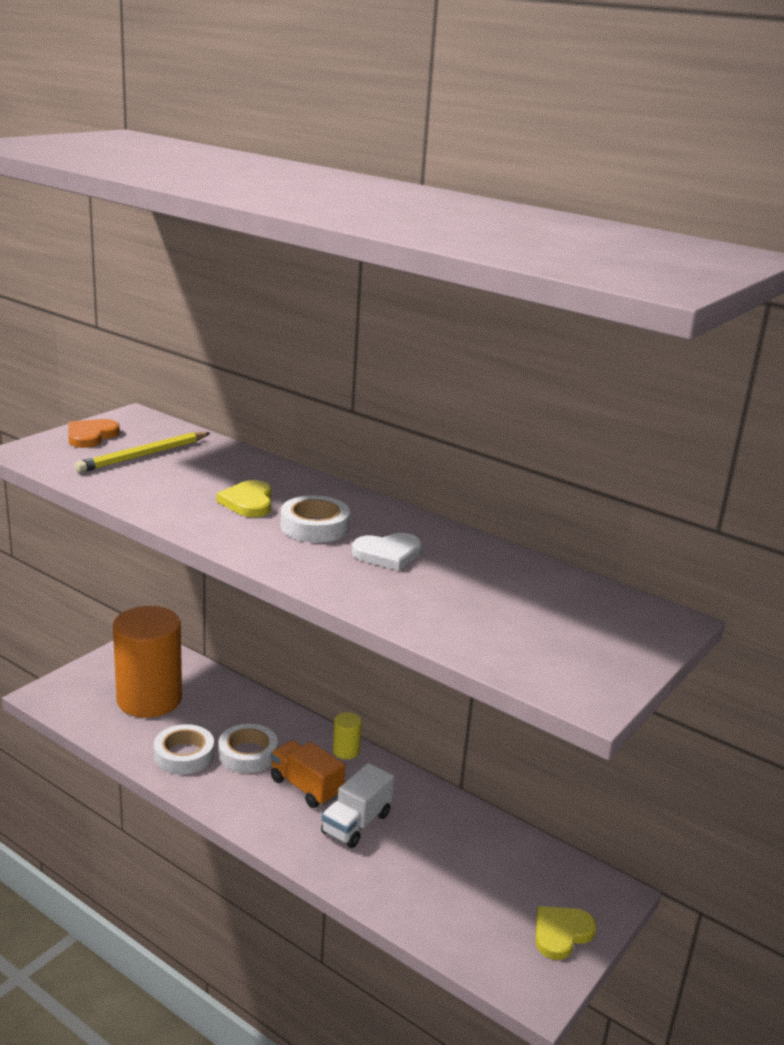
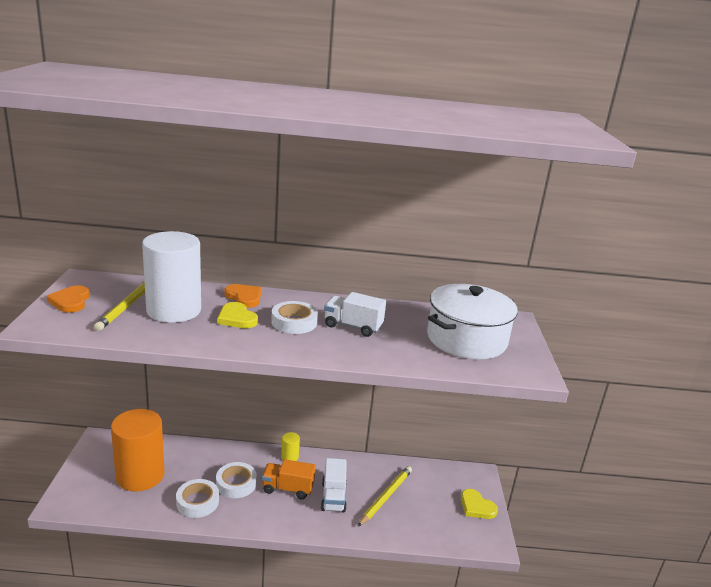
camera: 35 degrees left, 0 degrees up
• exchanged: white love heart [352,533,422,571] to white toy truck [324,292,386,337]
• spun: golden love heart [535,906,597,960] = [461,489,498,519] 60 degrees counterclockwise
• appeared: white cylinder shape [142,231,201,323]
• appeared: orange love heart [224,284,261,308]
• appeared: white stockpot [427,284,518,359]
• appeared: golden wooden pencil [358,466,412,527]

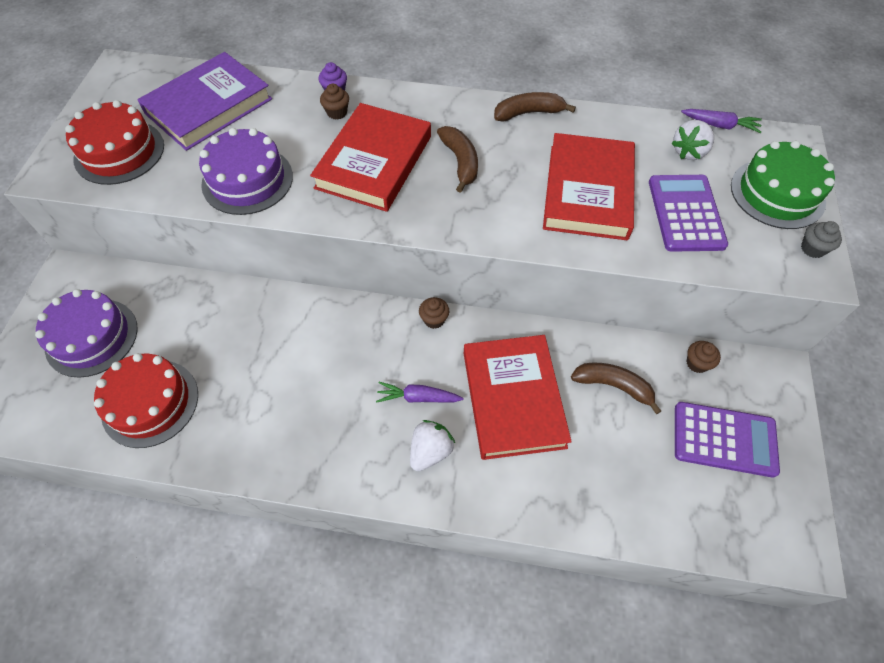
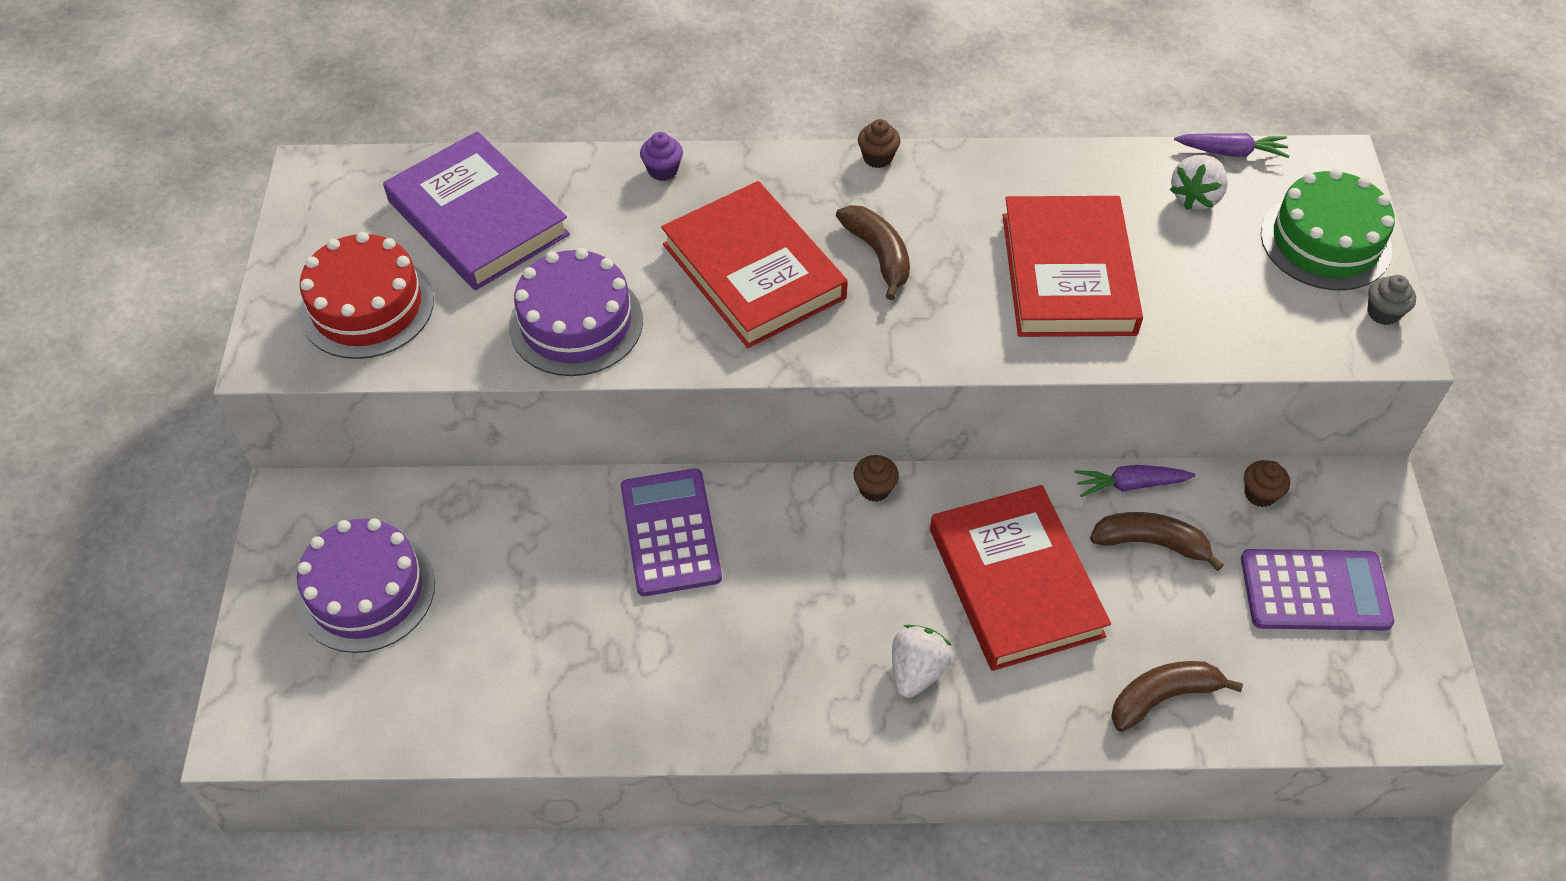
camera: 10 degrees left, 5 degrees down
• spun: violet hardcover [137,52,272,151] = [383,131,570,290] 75 degrees counterclockwise
• relocated: brown fairy cake [320,84,349,120] to [858,119,901,168]
• relocated: brown toy banana [494,92,576,122] to [1111,661,1243,732]
• spun: scarlet hardcover [310,103,431,212] = [661,181,848,348] 45 degrees counterclockwise
• relocated: violet pocket calculator [649,175,728,252] to [621,468,722,596]
• missing: scarlet gateau [94,353,198,448]
• relocated: violet root vegetable [376,382,464,403] to [1074,465,1195,497]

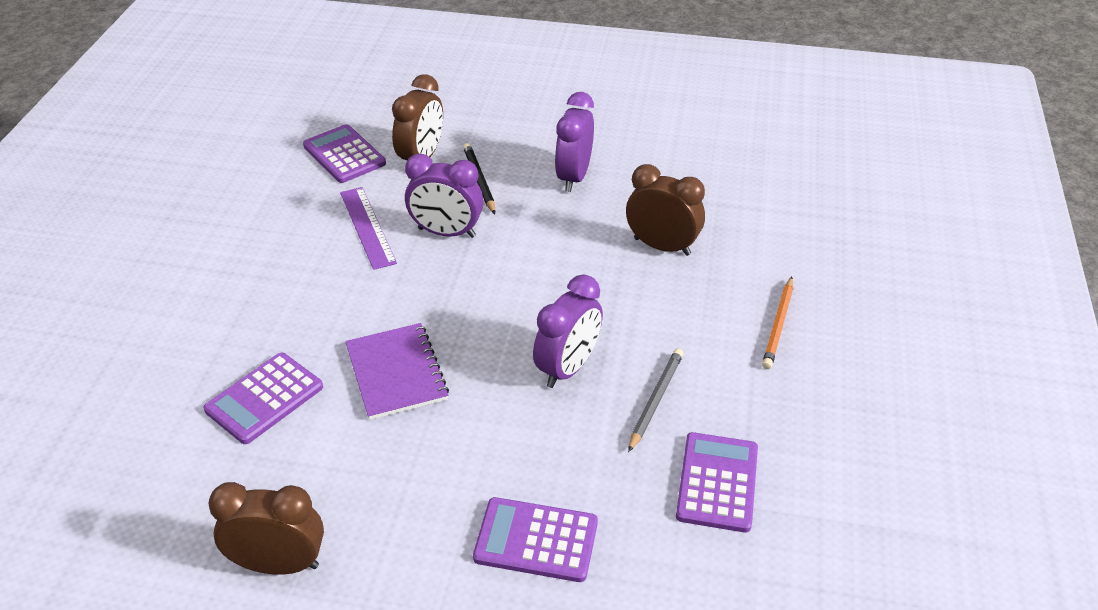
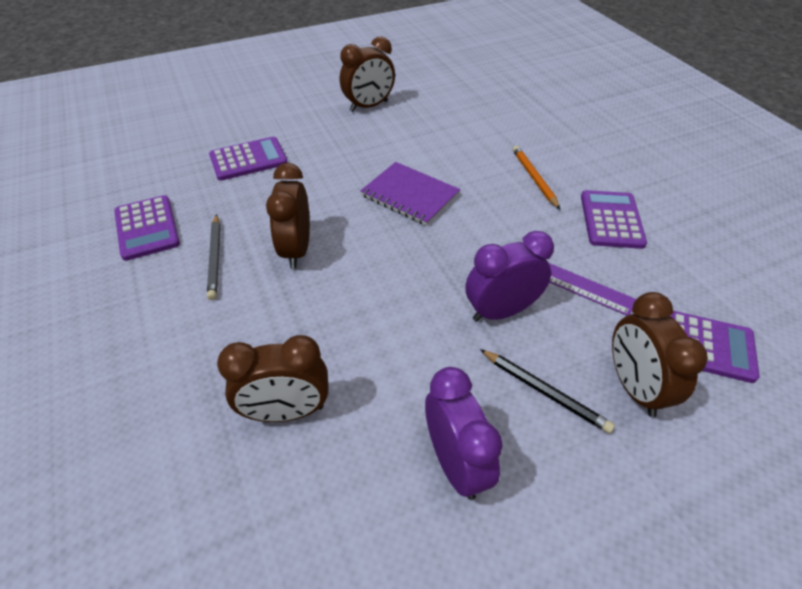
camera: 145 degrees right, 5 degrees up
• colour: violet clock [533,274,603,388] to brown clock [266,163,310,269]
• relocated: orange wooden pencil [762,277,793,369] to [512,146,560,209]
• relocated: violet pocket calculator [204,353,323,444] to [581,190,647,249]

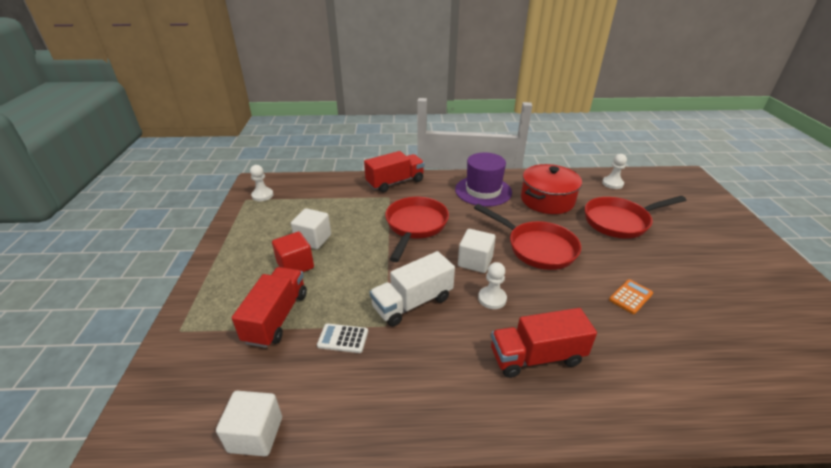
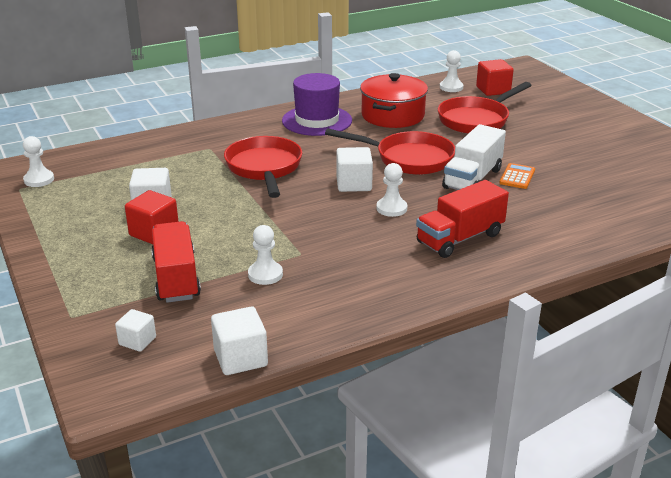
camera: 25 degrees left, 5 degrees down
• missing: scarlet toy truck [364,151,425,193]
• relocated: white toy truck [370,251,455,327] to [442,124,506,190]
• exchanged: white pocket calculator [317,323,368,353] to white pawn [248,225,283,285]
• appeared: scarlet solid cube [476,59,513,96]
• appeared: white solid cube [115,309,156,352]

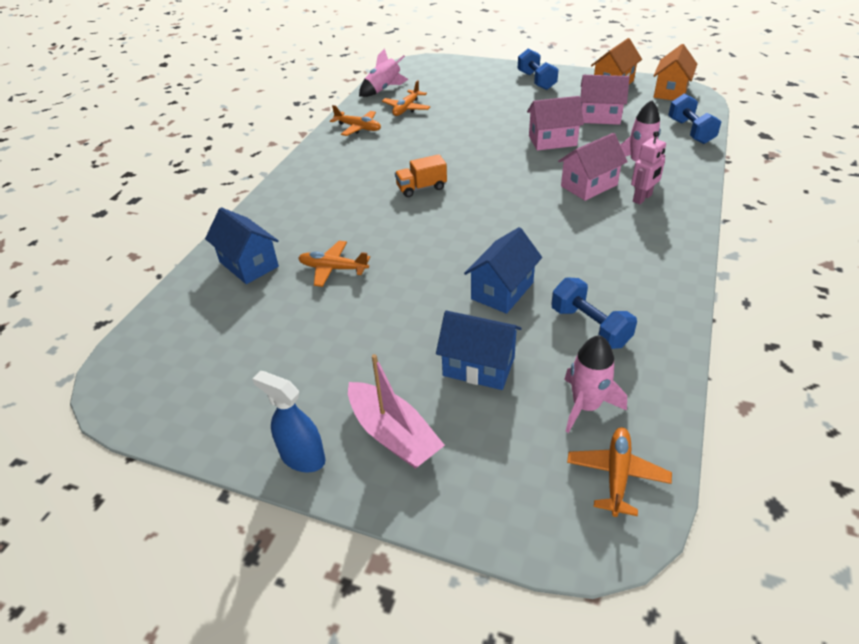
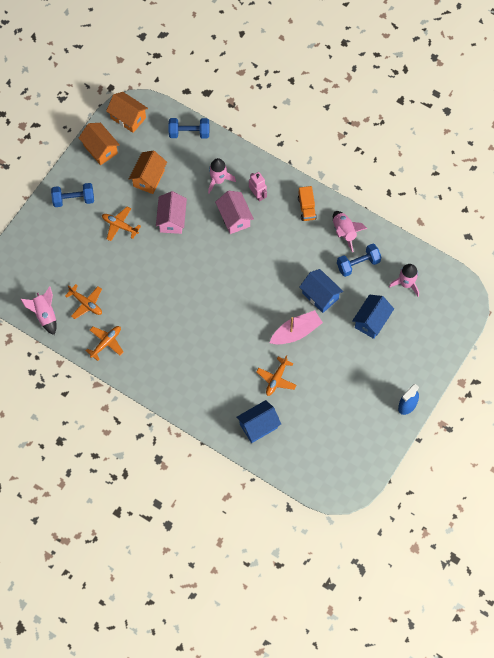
camera: 80 degrees left, 25 degrees up
• colour: rose-pink house [580,75,630,125] to orange house [129,151,167,194]
• relocated: orange toy truck [395,154,447,197] to [298,186,317,221]
• relocated: rose-pink toy boat [348,354,445,469] to [270,310,323,345]
• relocated: orange toy plane [567,427,672,517] to [102,207,141,241]
• appeared: rose-pink spaceship [333,211,368,252]

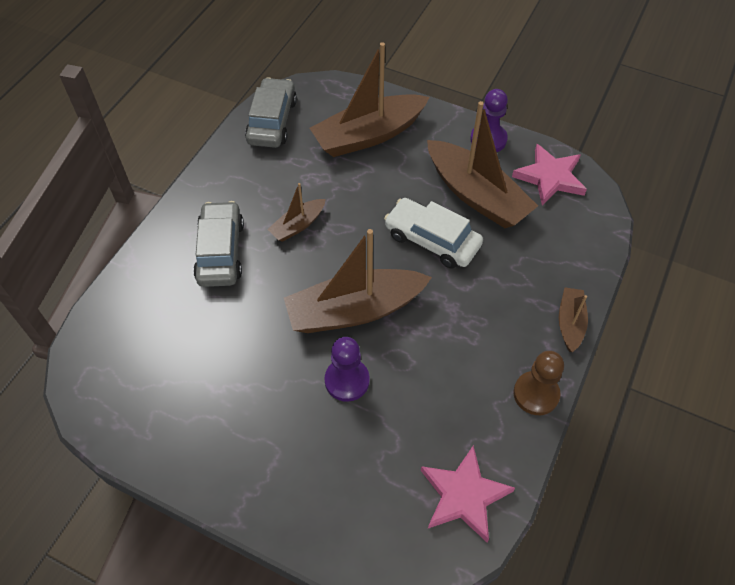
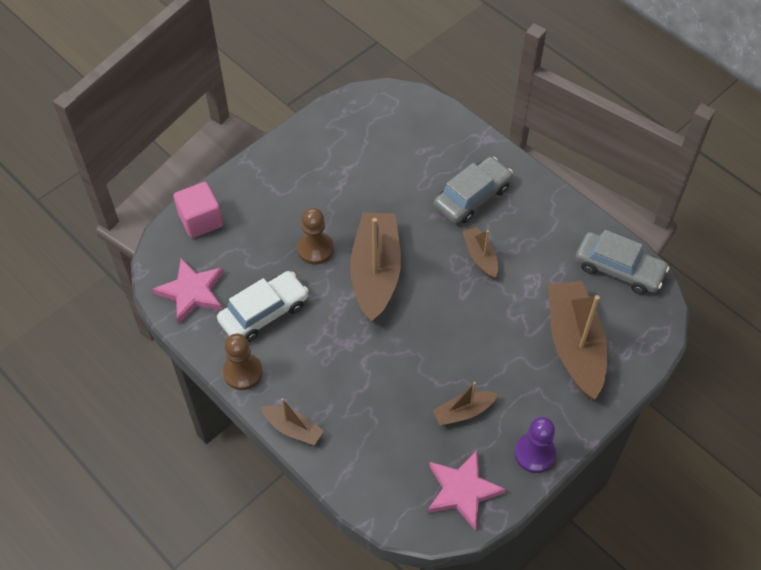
camera: 110 degrees right, 0 degrees up
• size: brown toy boat [427,101,538,228] = [432,382,498,426] x0.50
• relocated: white automobile [384,198,483,269] to [217,271,309,342]
• spun: ash-grey automobile [193,201,244,287] = [434,157,513,224] 60 degrees counterclockwise
• colour: violet pawn [324,337,370,402] to brown pawn [297,208,334,265]
• appeared: rose-pink solid cube [173,182,223,238]

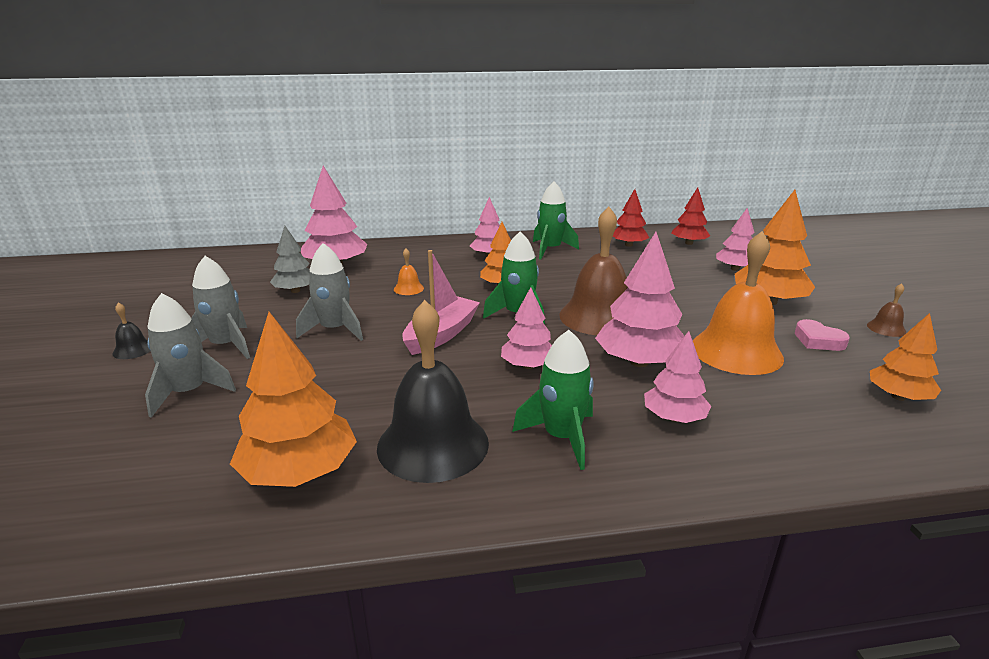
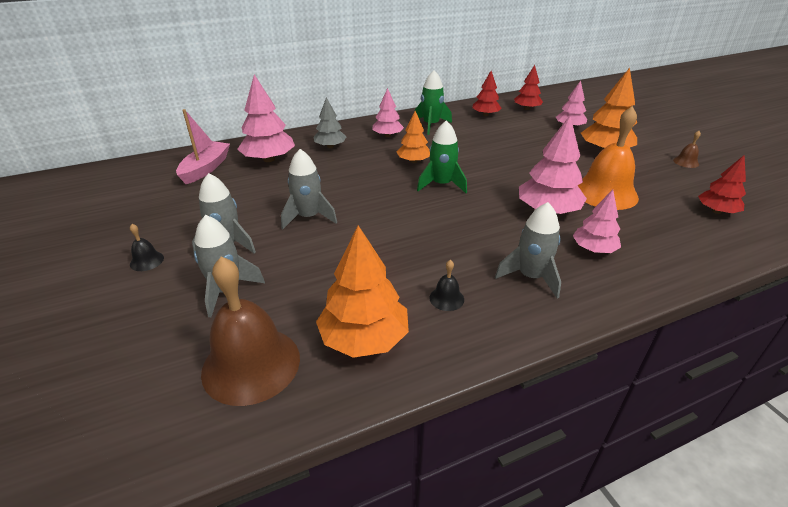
camera: 15 degrees left, 10 degrees up
• relocated: brown bell [559,207,628,335] to [201,257,300,406]
• relocated: ash-grey tree [270,226,310,293] to [314,98,346,148]
• missing: orange bell [394,248,424,295]
• relocated: rose-pink toy boat [402,250,480,355] to [176,109,230,184]
• missing: rose-pink tree [501,287,552,369]
• size: black bell [377,300,489,483] = [429,260,464,311] x0.42
• colour: orange tree [870,313,941,401] to scarlet tree [698,155,746,214]
• missing: rose-pink love heart [795,319,850,351]
• colour: emerald spaceship [512,330,593,470] to ash-grey spaceship [495,202,561,298]

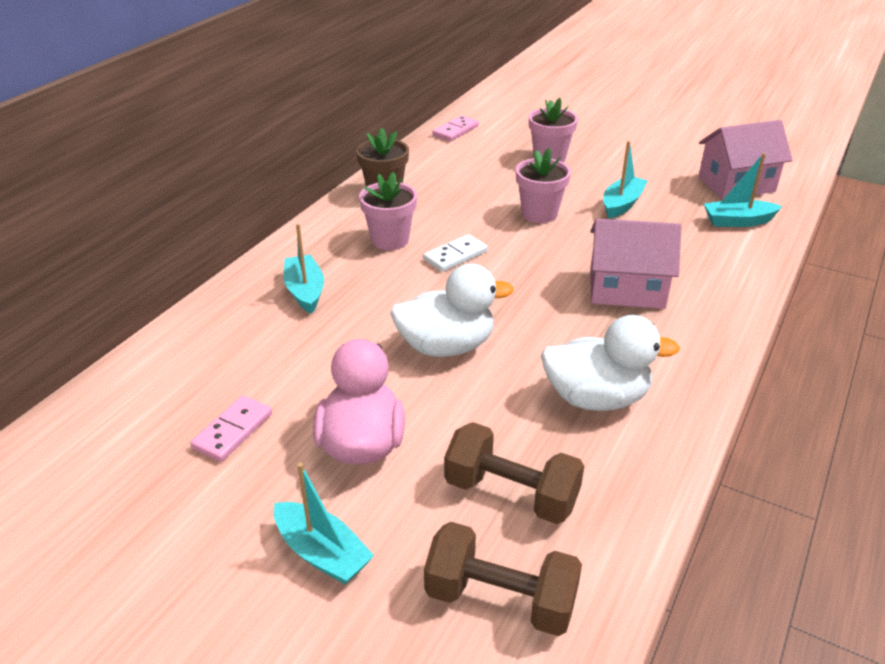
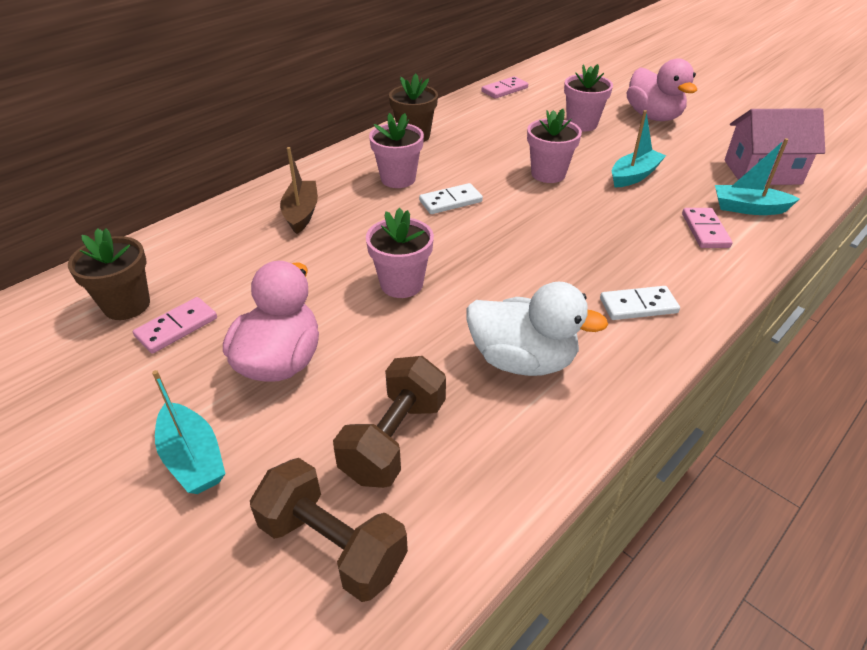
camera: 15 degrees right, 5 degrees up
• missing: rose-pink house [590,219,681,309]
• colour: teal toy boat [283,223,324,314] to brown toy boat [280,147,318,234]
• exchanged: white duck [390,264,514,357] to rose-pink flower pot [366,208,434,298]
• spun: brown free weight [444,422,584,524] = [333,356,446,488] 75 degrees clockwise
• appeared: rose-pink duck [627,58,697,121]
• appeared: rose-pink domino piece [682,208,733,248]
• appeared: brown flower pot [68,228,150,320]
• appeared: white domino piece [600,286,680,320]

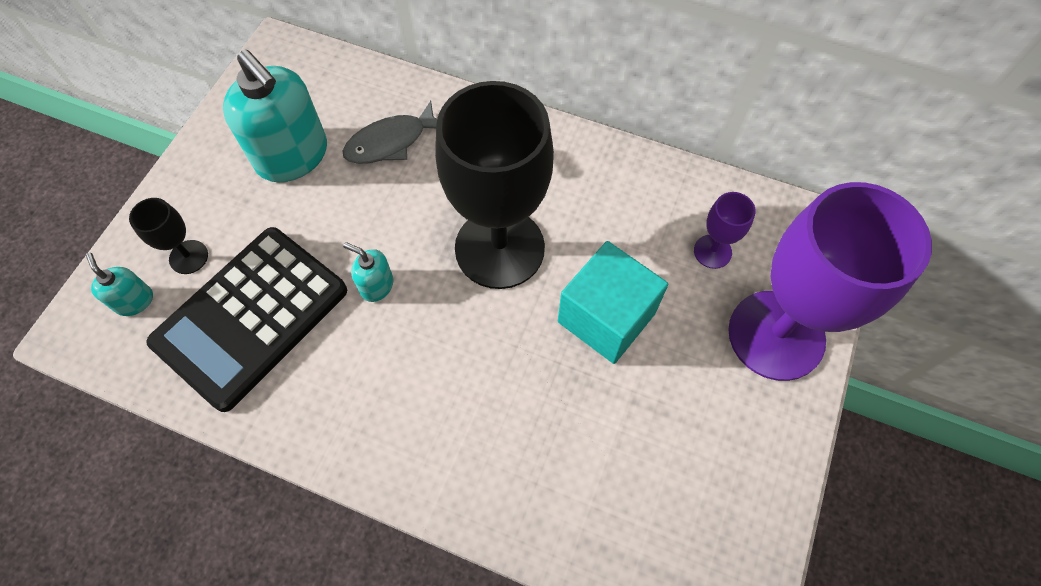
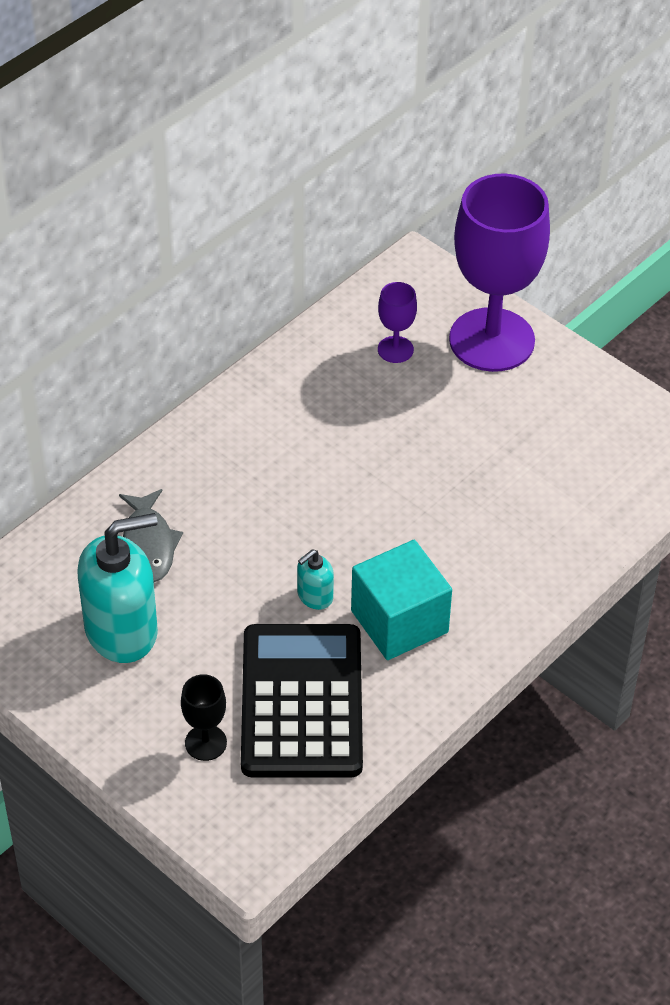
camera: 70 degrees left, 15 degrees down
• missing: black goblet [435,81,554,289]
• spun: black pocket calculator [146,227,347,412] = [241,624,363,777] 150 degrees counterclockwise
• relocated: teal solid cube [558,241,669,364] to [351,540,452,660]
• missing: teal soap pump [86,252,153,316]

